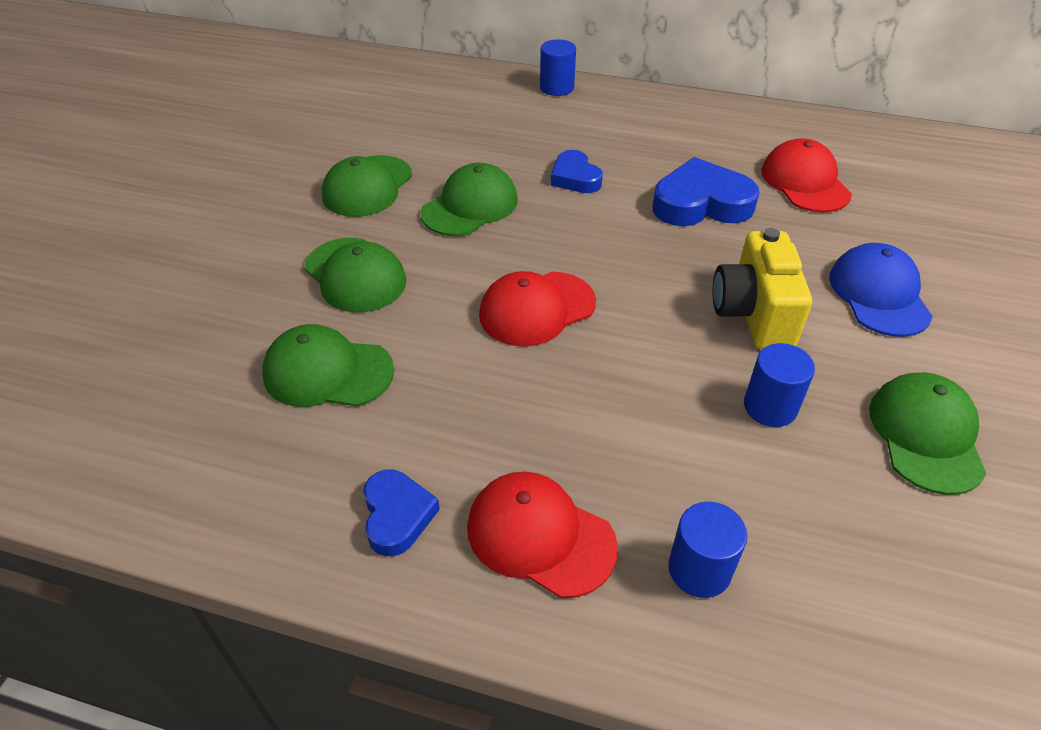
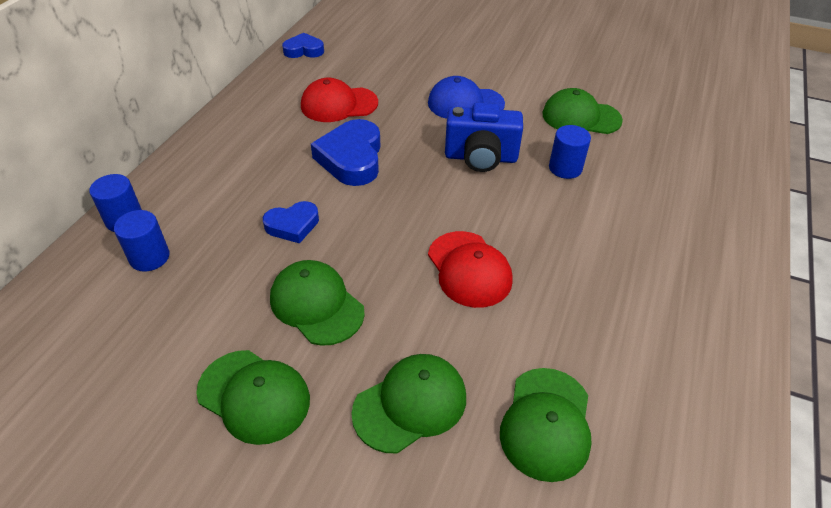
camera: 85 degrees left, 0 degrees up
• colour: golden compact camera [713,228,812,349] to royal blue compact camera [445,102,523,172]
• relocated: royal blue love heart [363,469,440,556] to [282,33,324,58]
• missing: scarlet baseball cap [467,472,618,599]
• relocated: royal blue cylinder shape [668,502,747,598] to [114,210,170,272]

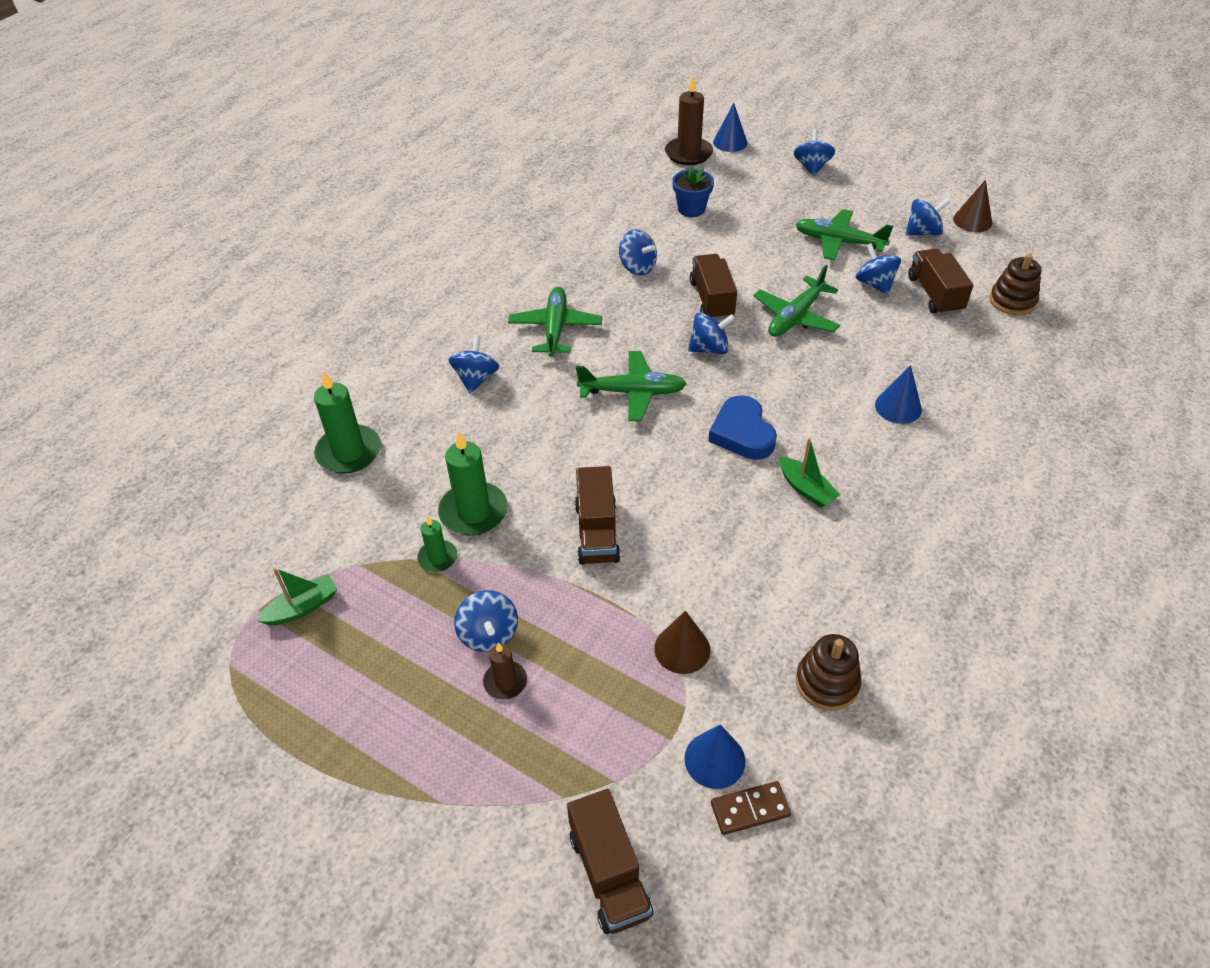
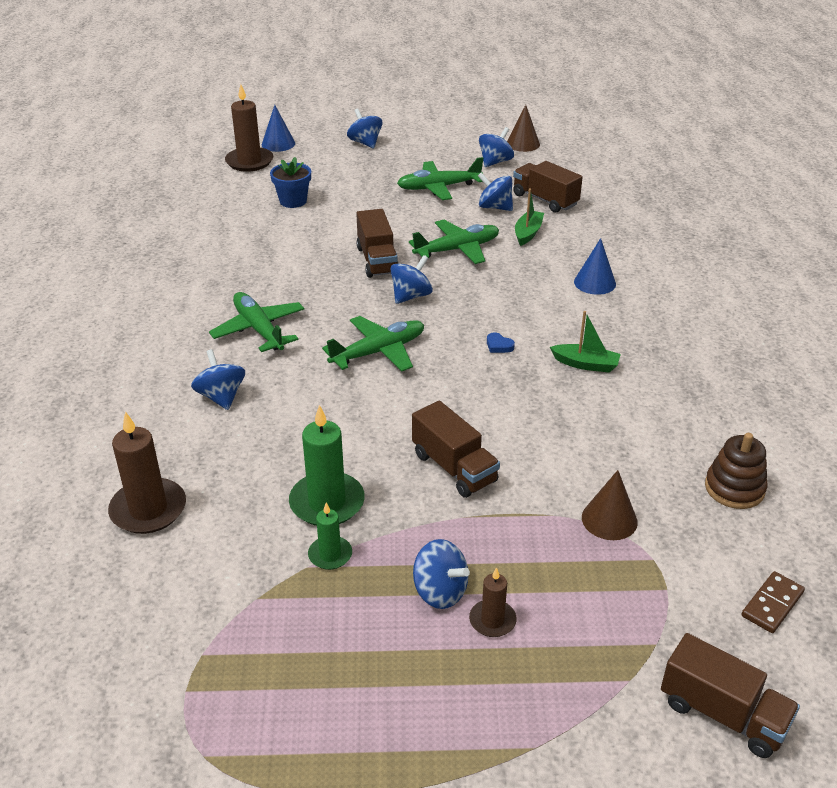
camera: 35 degrees left, 10 degrees down
• missing: royal blue toy top [619,229,657,275]
• spun: brown toy truck [690,254,737,320] = [356,209,399,278] 150 degrees counterclockwise
• missing: brown ring stacker [990,254,1041,315]
• spun: emerald toy plane [753,265,840,337] = [409,220,499,264] 120 degrees counterclockwise
• colour: emerald candle [314,370,381,474] to brown candle [108,411,186,534]
• size: royal blue love heart [708,395,777,460] = [487,332,515,353] x0.42
• relocated: emerald toy boat [257,568,338,625] to [515,189,544,246]
• missing: royal blue cone shape [684,725,745,789]

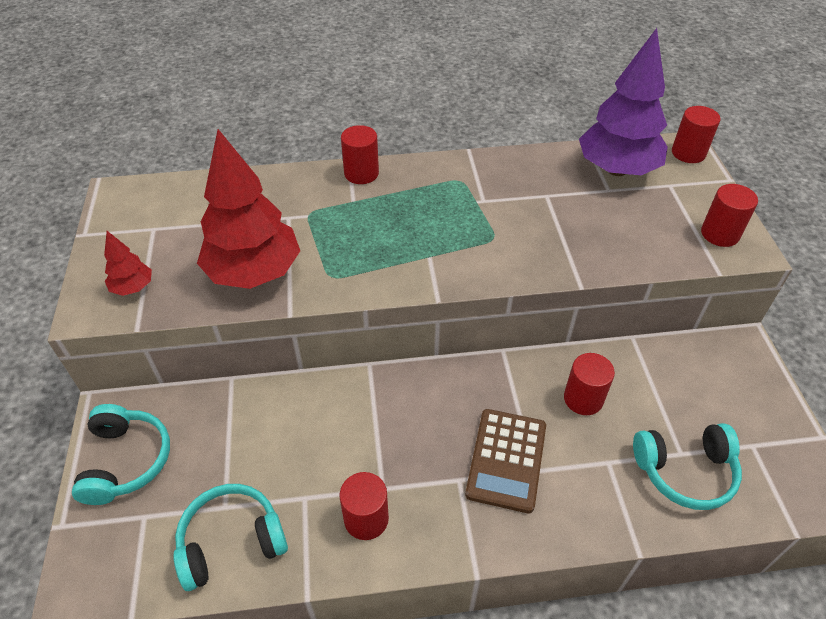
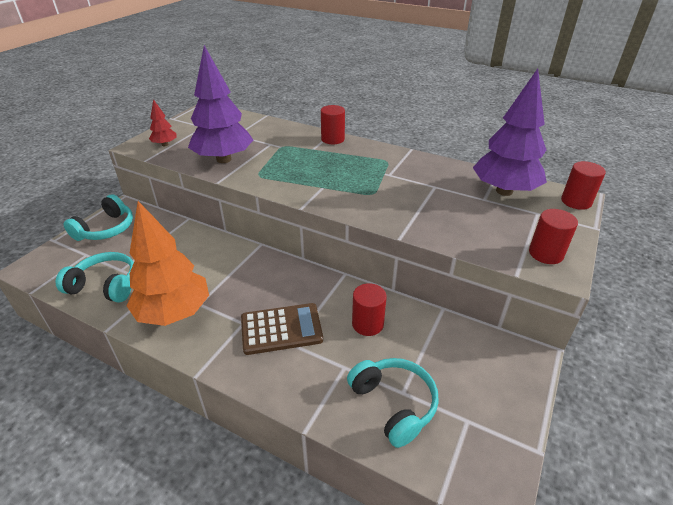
camera: 35 degrees right, 10 degrees down
• colour: scarlet tree [197,129,300,289] to violet tree [188,45,253,163]
• spun: brown pocket calculator [465,409,546,513] = [241,303,323,355] 150 degrees counterclockwise
• spun: teal over-ear headphones [633,423,742,510] = [347,358,439,448] 150 degrees counterclockwise
• exchanged: scarlet cylinder shape [340,472,389,540] to orange tree [126,201,209,326]

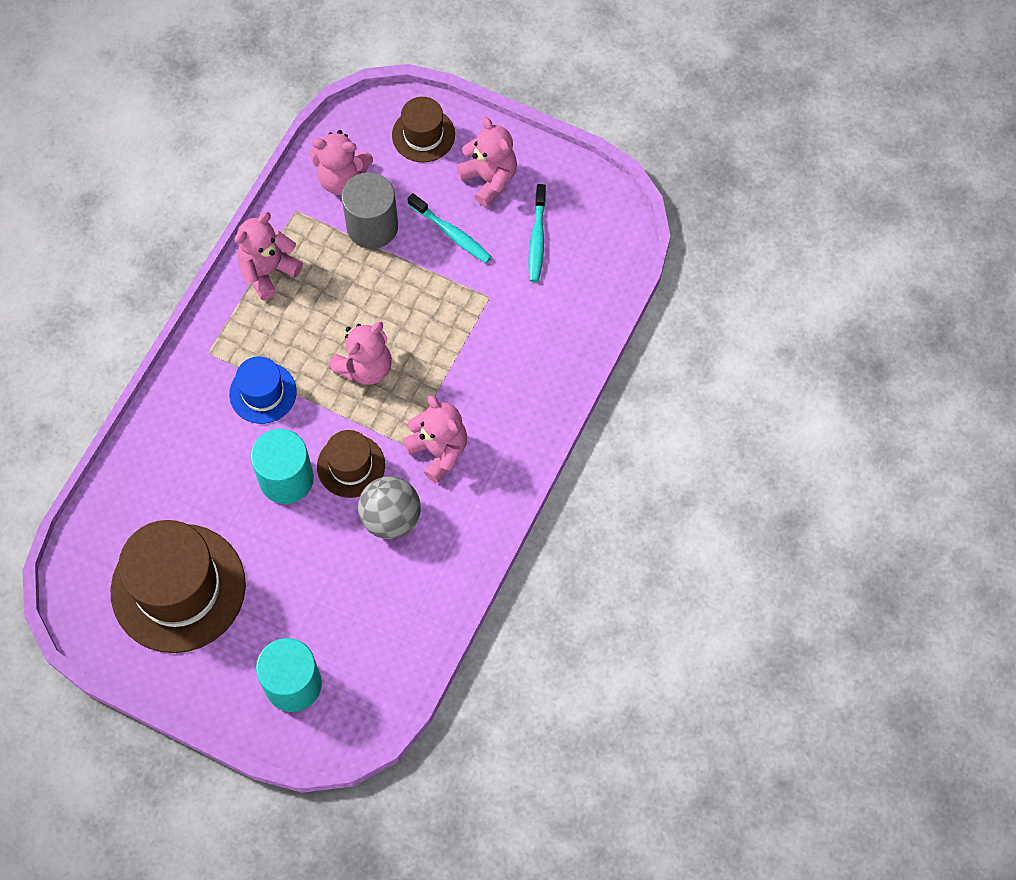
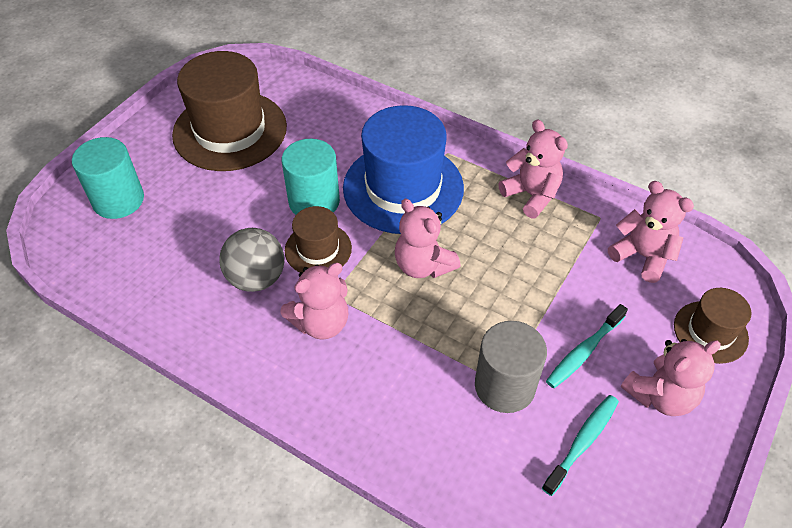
camera: 95 degrees right, 15 degrees down
• spun: rose-pink stuffed bear [310,130,373,195] = [608,181,694,283] 120 degrees clockwise
• relocated: ash-grey cylinder shape [341,172,398,249] to [475,321,547,413]
• spun: teal dental brush [528,184,546,282] = [542,395,619,496] 120 degrees clockwise
• size: royal blue top hat [229,356,297,424] = [343,105,464,234] x1.92

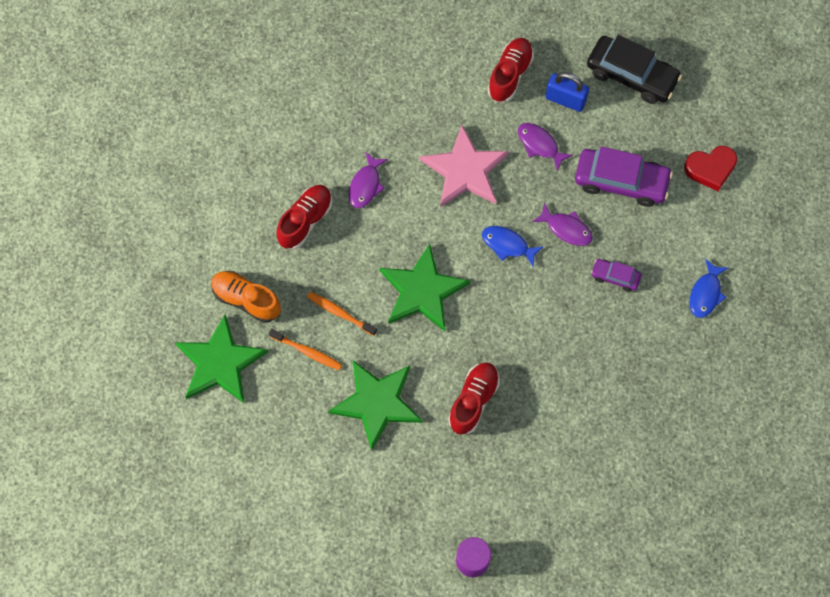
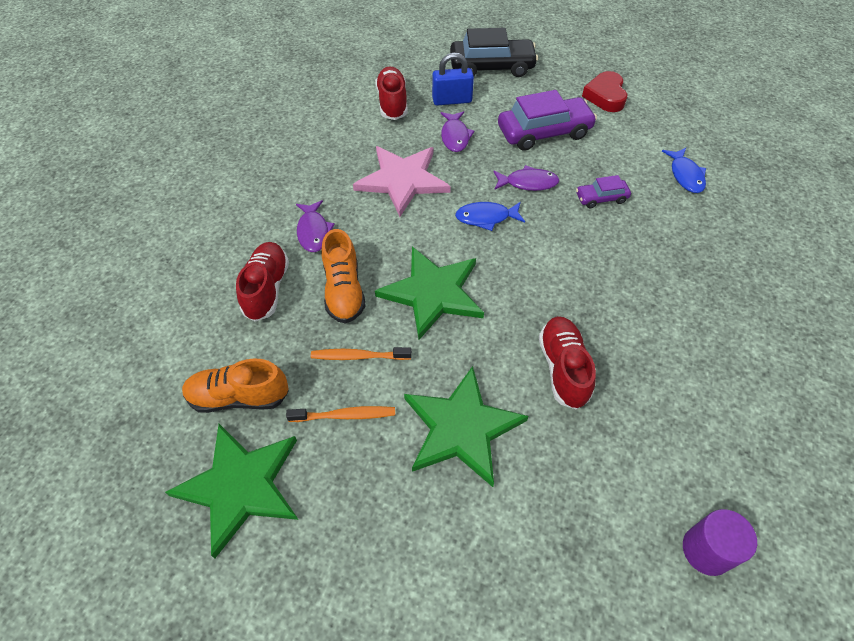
camera: 30 degrees left, 15 degrees down
• spun: violet fish [518,123,573,171] = [441,111,475,152] 105 degrees counterclockwise
• spun: scarlet love heart [684,146,737,191] = [582,71,627,112] 135 degrees clockwise
• appeared: orange sneaker [322,229,366,323]

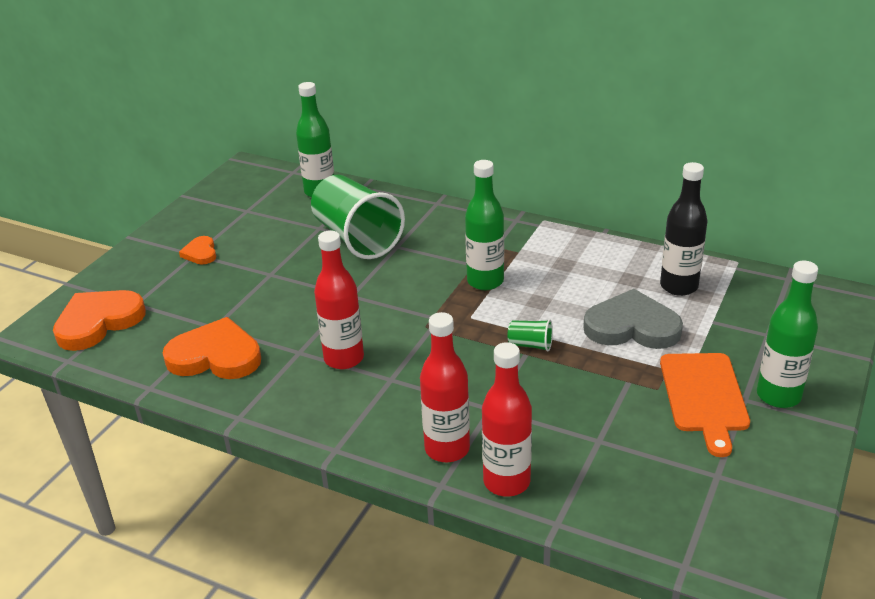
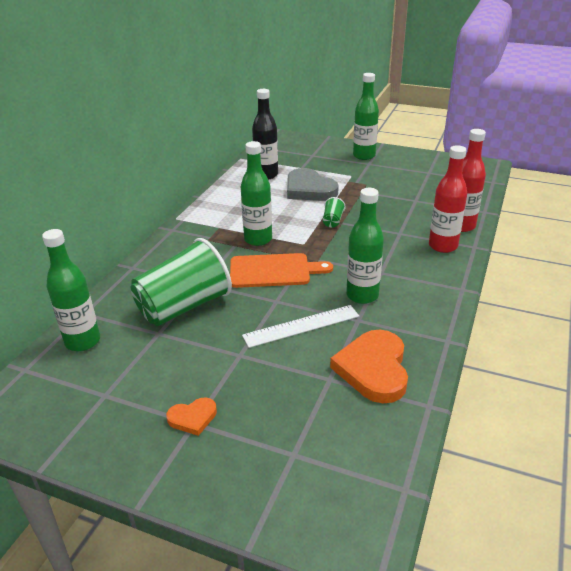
camera: 95 degrees left, 0 degrees up
• colour: scarlet drink bottle [314,230,364,369] to emerald drink bottle [346,188,384,304]
• spun: ash-grey love heart [583,289,683,349] = [287,168,339,201] 45 degrees counterclockwise
• missing: orange love heart [53,290,146,351]
• relocated: orange cutting board [660,353,750,457] to [230,253,333,288]
• appeared: white measuring stick [242,305,359,348]

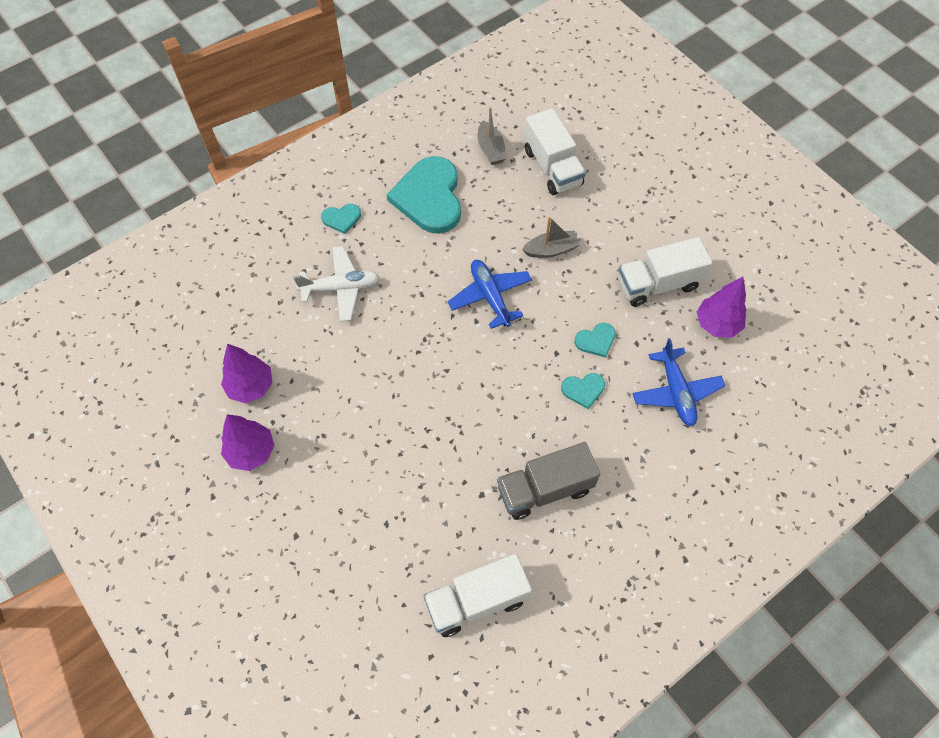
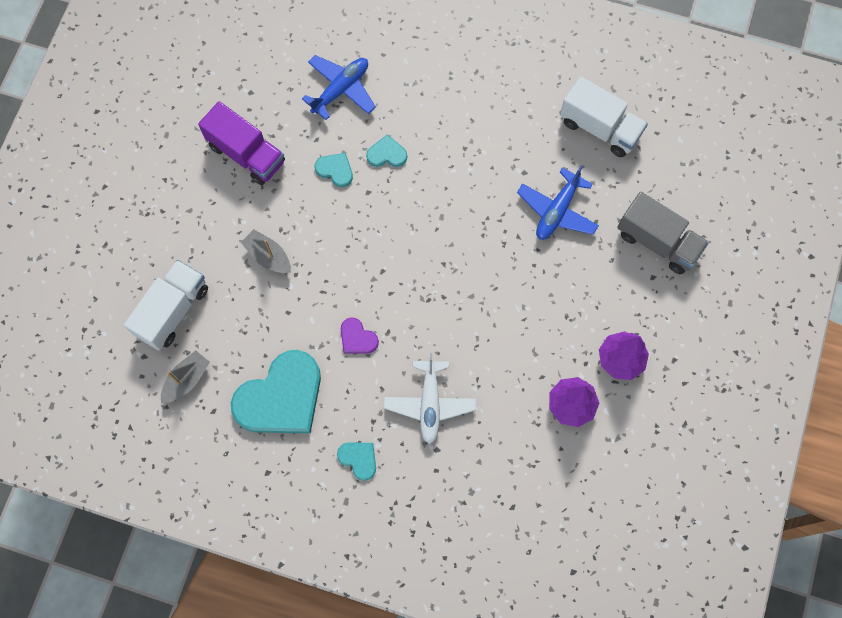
camera: 125 degrees left, 10 degrees up
• colour: white toy truck [618,237,713,307] to violet toy truck [198,101,285,185]
• spun: white toy plane [293,246,380,322] = [384,353,476,444] 135 degrees counterclockwise
• relocated: royal blue toy plane [447,260,532,329] to [517,165,599,240]
• missing: violet tree [697,277,746,338]
• spun: teal love heart [561,373,605,409] = [366,135,407,167] 45 degrees counterclockwise
• relocated: ash-grey toy truck [497,442,600,520] to [617,192,709,274]
• appeared: violet love heart [341,317,379,354]

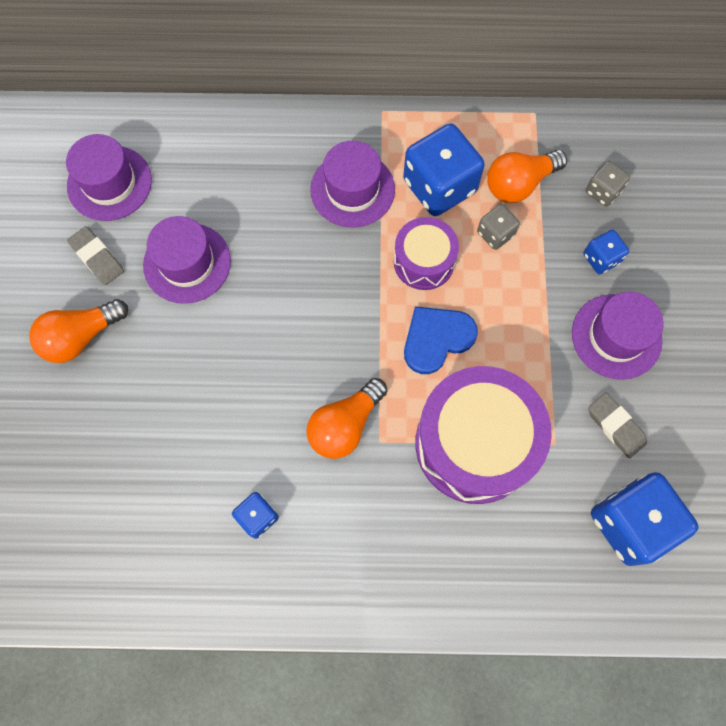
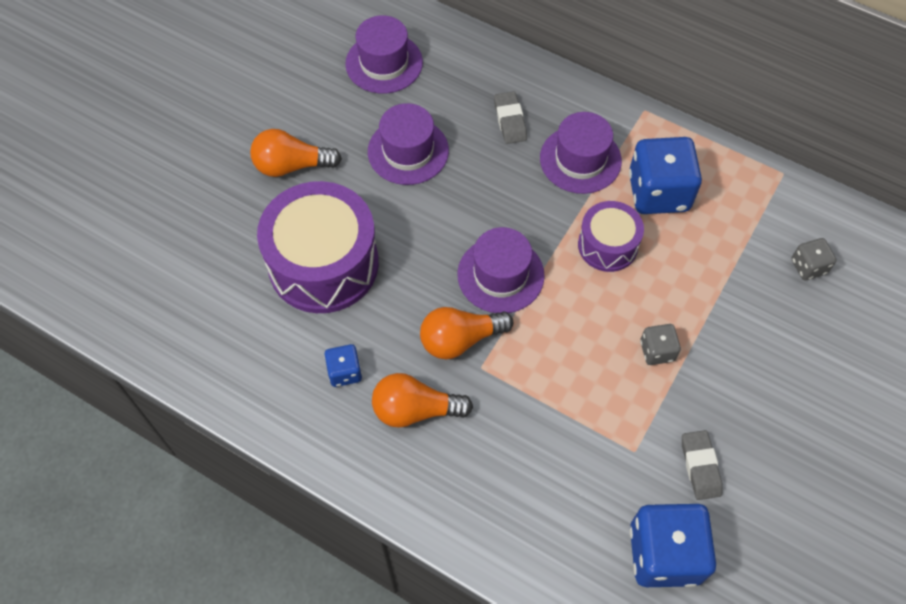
camera: 30 degrees right, 10 degrees down
• relocated: orange light bulb [487,150,567,203] to [372,373,473,428]
• relocated: ash-grey die [477,204,520,250] to [640,324,681,365]
• relocated: ash-grey eraser [67,226,124,285] to [494,91,527,144]
• missing: royal blue die [583,229,629,275]
• relocated: violet top hat [572,292,664,380] to [457,227,545,313]
• missing: royal blue love heart [404,307,478,374]
• relocated: violet snare drum [415,366,552,504] to [257,181,379,313]

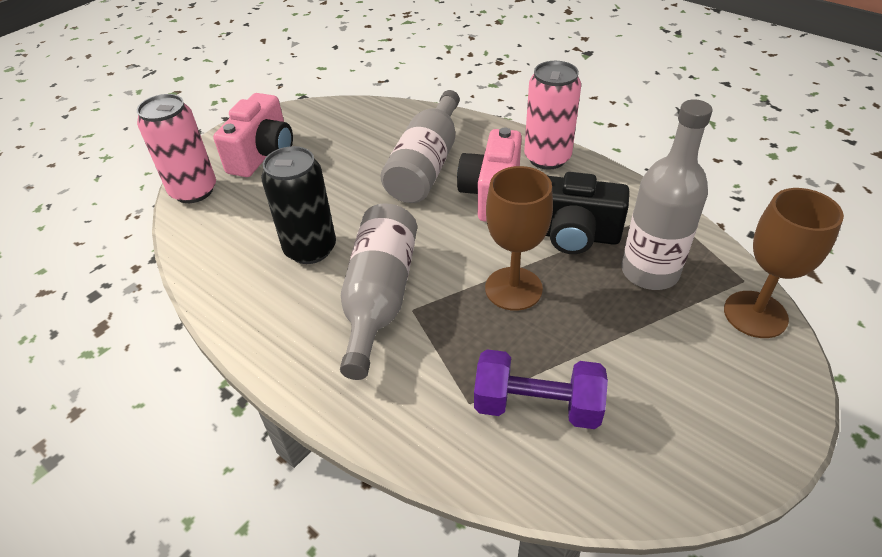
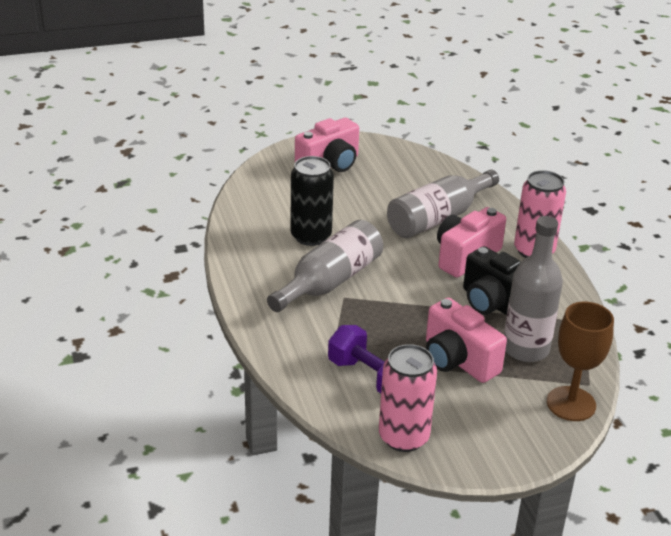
camera: 30 degrees right, 10 degrees down
• relocated: rose-pink tin [137,94,216,203] to [379,344,437,452]
• missing: brown goblet [485,166,553,311]
• appeared: rose-pink compact camera [426,298,507,383]

